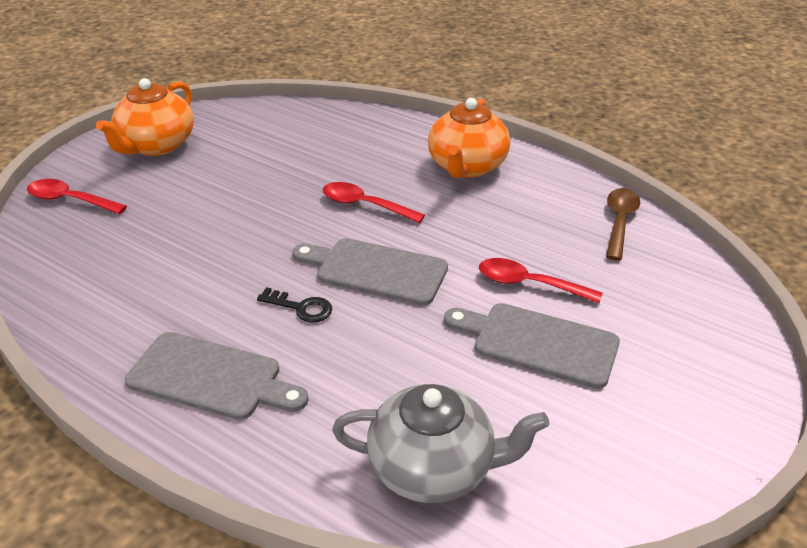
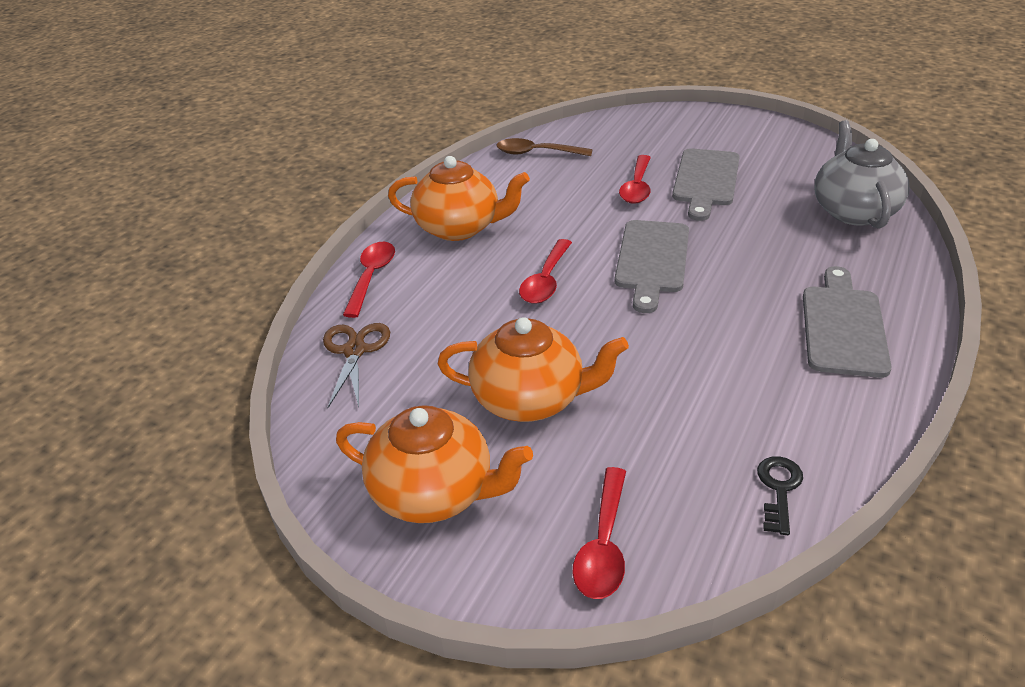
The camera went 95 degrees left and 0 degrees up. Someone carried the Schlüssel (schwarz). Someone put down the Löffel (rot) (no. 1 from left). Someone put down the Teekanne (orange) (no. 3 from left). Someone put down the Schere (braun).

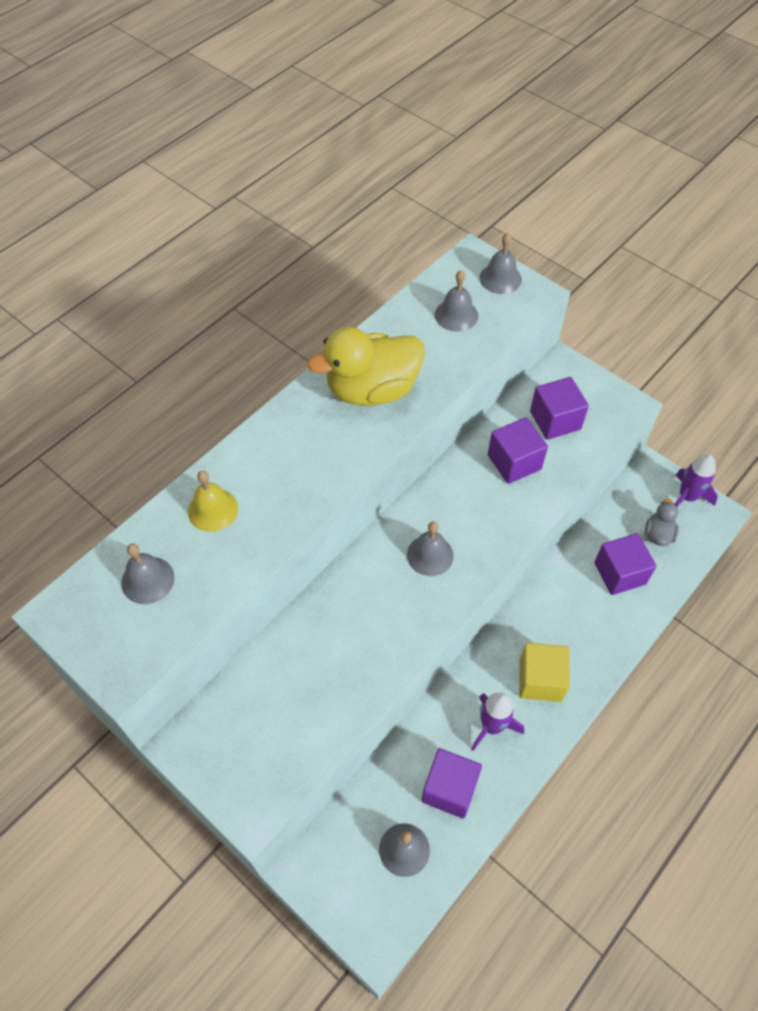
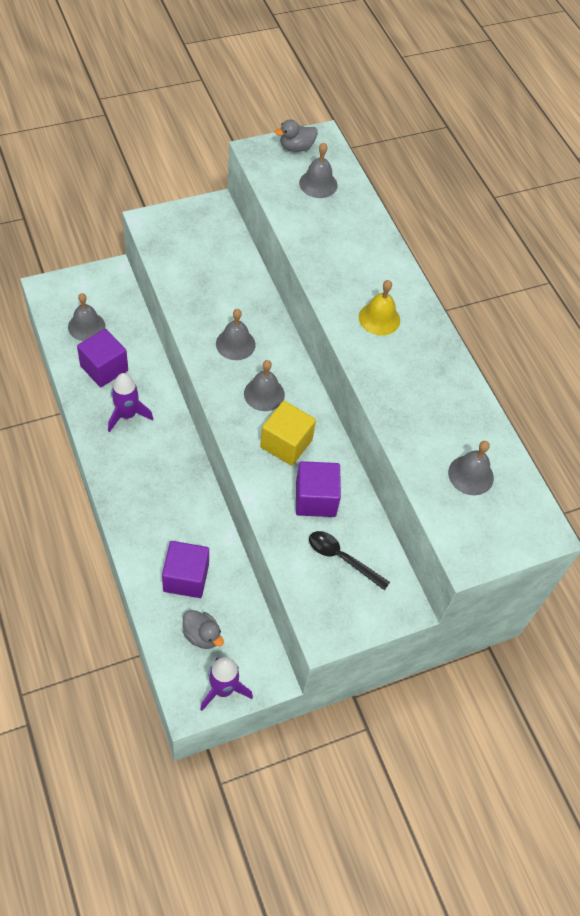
The camera went 110 degrees right and 0 degrees up. Someone carried the Glocke (grau) (no. 5 from left in the first image). Someone took away the Ente (gelb). Someone swapped the Kubus (lila) (no. 3 from left) for the Löffel (schwarz). Someone carried the Glocke (gelb). Someone carried the Kubus (gelb). Someone put down the Ente (grau) (no. 2 from left).

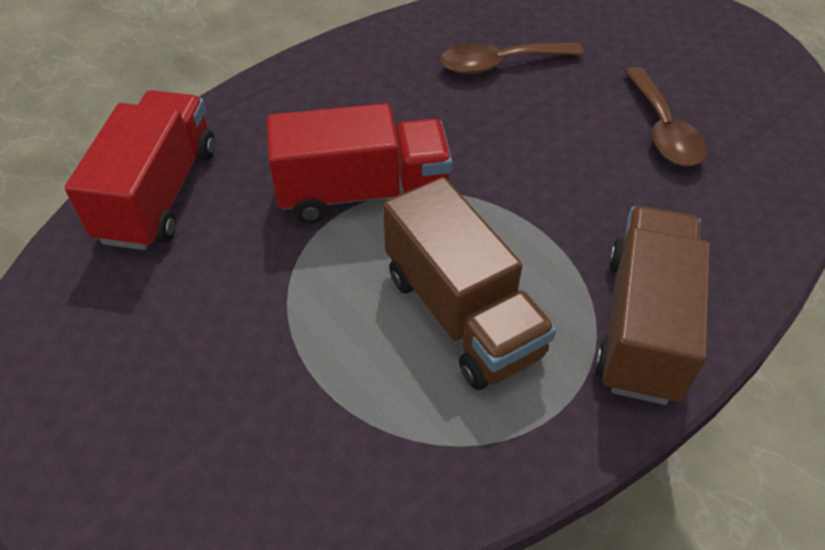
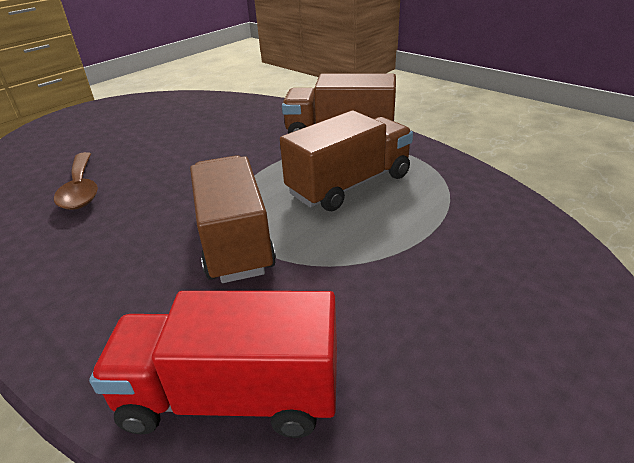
The camera went 95 degrees left and 15 degrees down. Someone took away the Löffel (braun) (no. 2 from left). Someone repainted the Lastwagen (rot) (no. 2 from left), which became the Lastwagen (braun) (no. 1 from left).

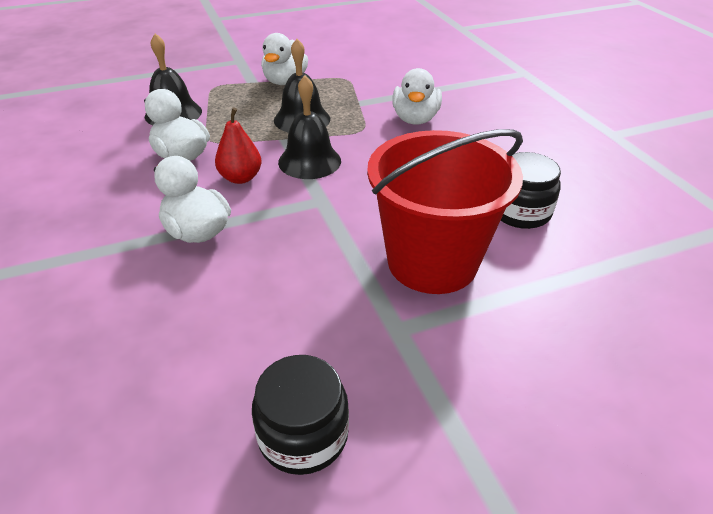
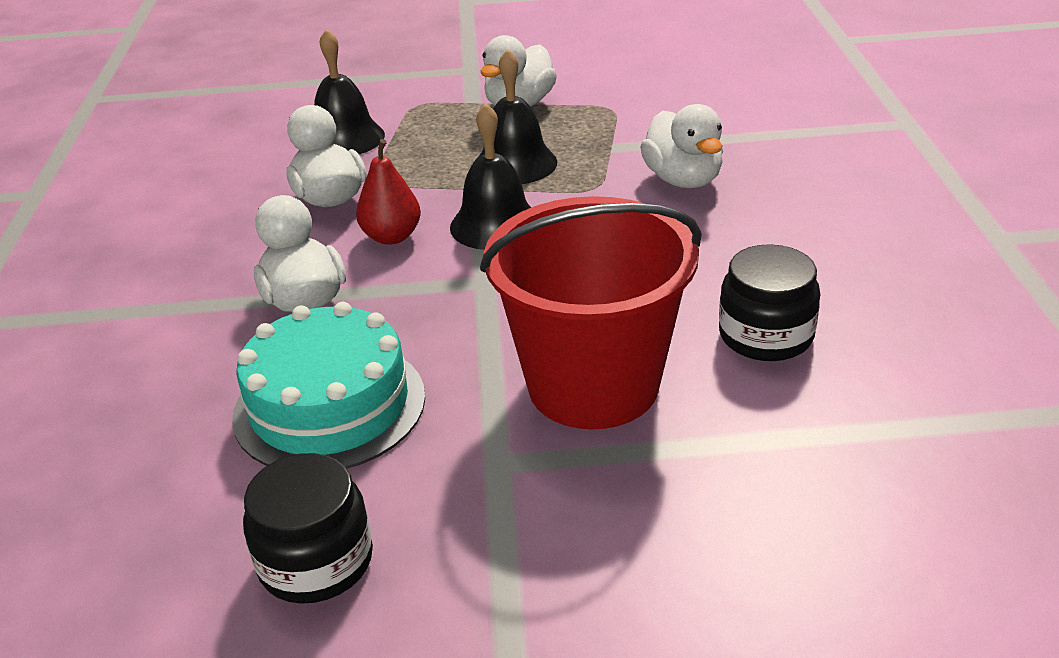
The camera went 20 degrees right and 5 degrees down. Someone rotated the Ente (weiß) (no. 4 from left) by 45 degrees counterclockwise. Someone put down the Kuchen (türkis).

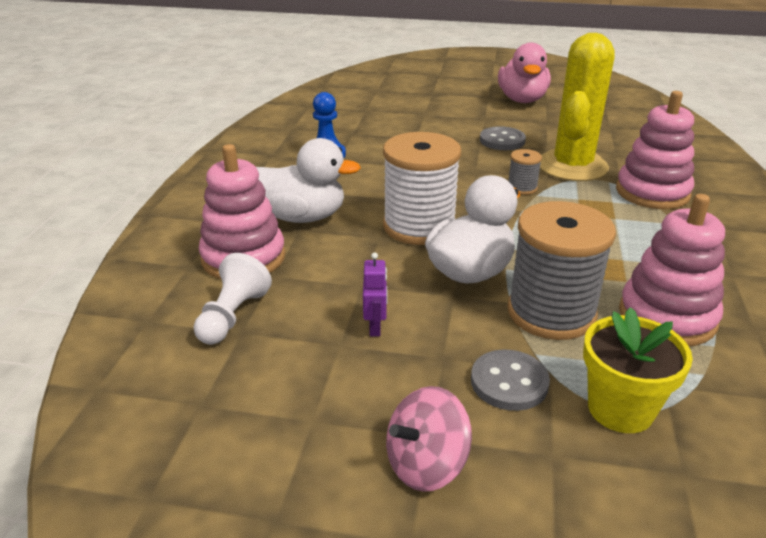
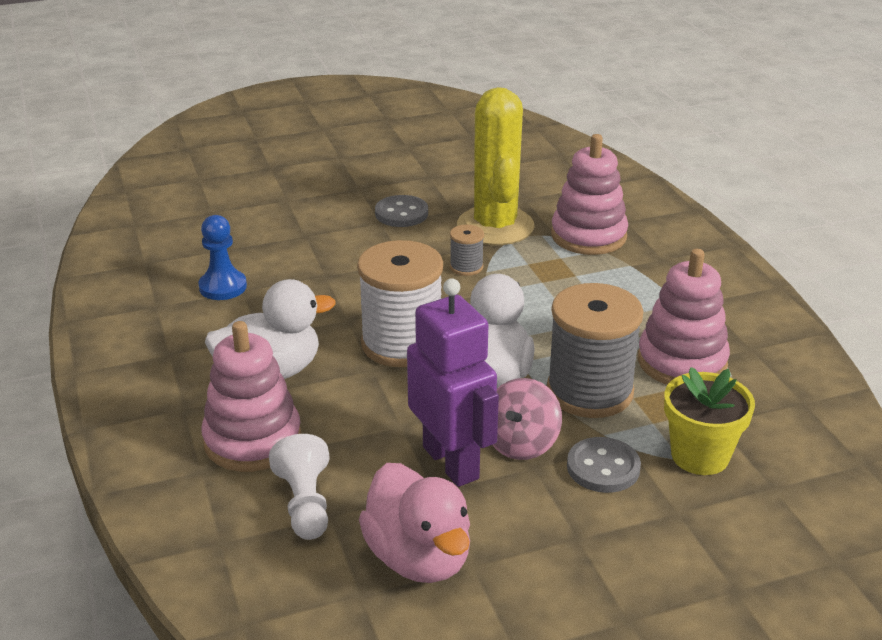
The camera went 30 degrees left and 0 degrees up. Someone carried the Ente (rosa). Someone scaled the Roboter (lila) by 2.35. Someone carried the Kreisel (rosa).

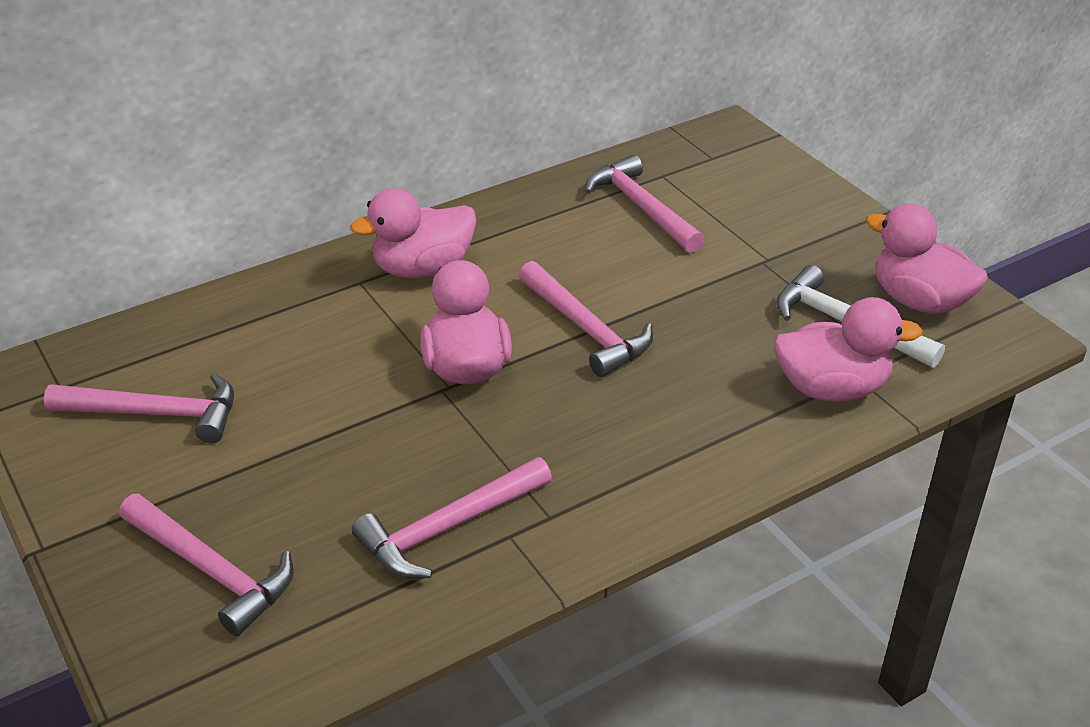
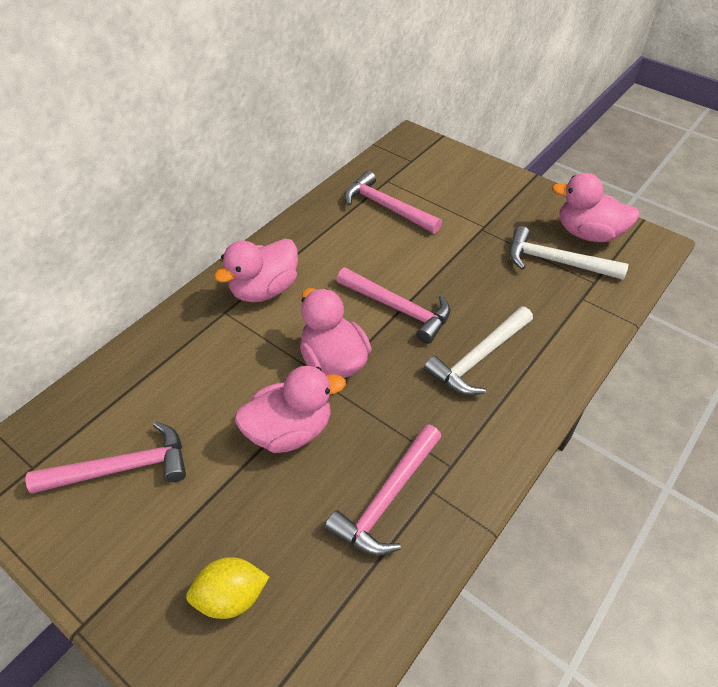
The camera went 20 degrees left and 10 degrees up. Someone carried the Ente (rosa) (no. 3 from left in the first image). Someone swapped the Hammer (rosa) (no. 2 from left) for the Zitrone (gelb). Someone put down the Hammer (weiß) (no. 1 from left).

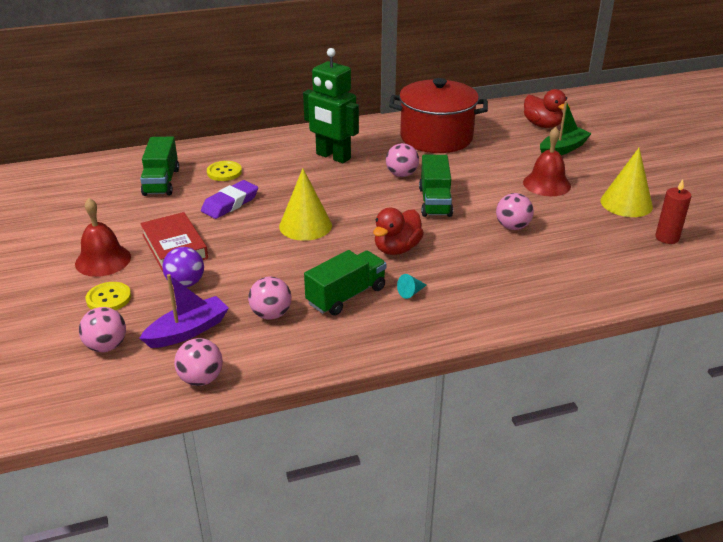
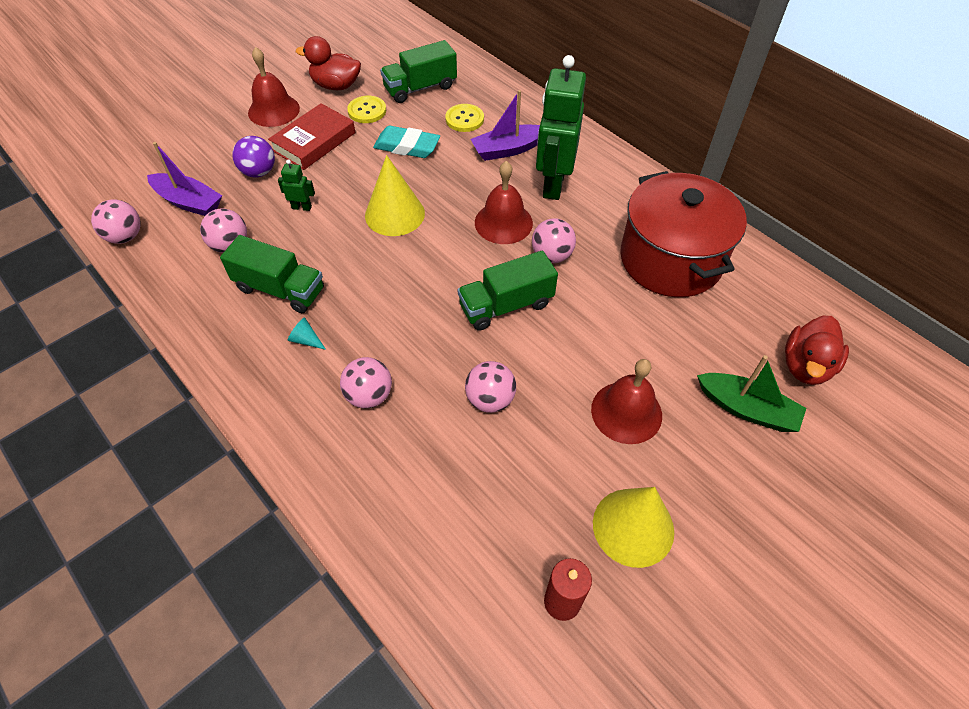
The camera went 65 degrees right and 20 degrees up. Someone repainted the Radiergummi (lila), which became the Radiergummi (türkis). Someone carried the Ente (rot) (no. 1 from left). Someone carried the Knopf (gelb) (no. 1 from left). Someone carried the Ball (rosa) (no. 1 from left in the first image). Someone put down the Boot (lila) (no. 2 from left). Someone put down the Roboter (grün) (no. 1 from left). Someone put down the Glocke (rot) (no. 2 from left).

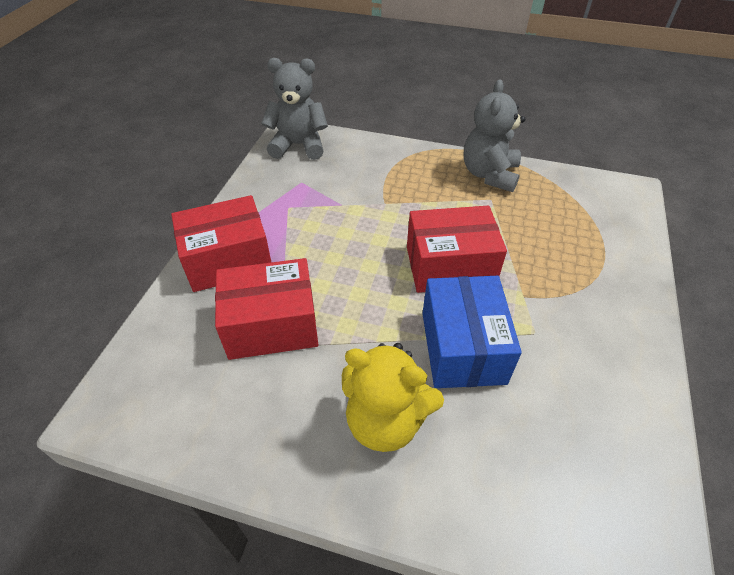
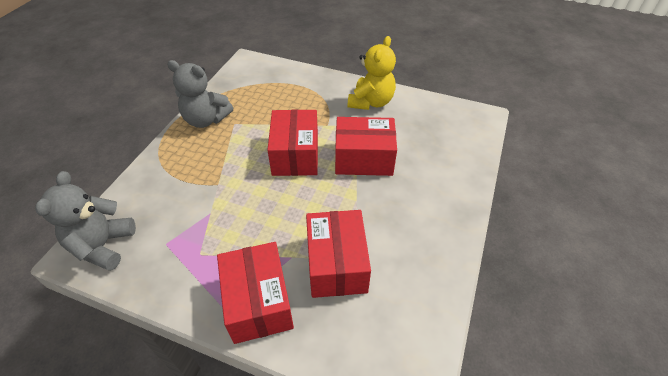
The camera went 85 degrees left and 0 degrees up. Someone repainted the Schachtel (blau), which became the Schachtel (rot) (no. 4 from left). Someone carried the Teddybär (gelb).

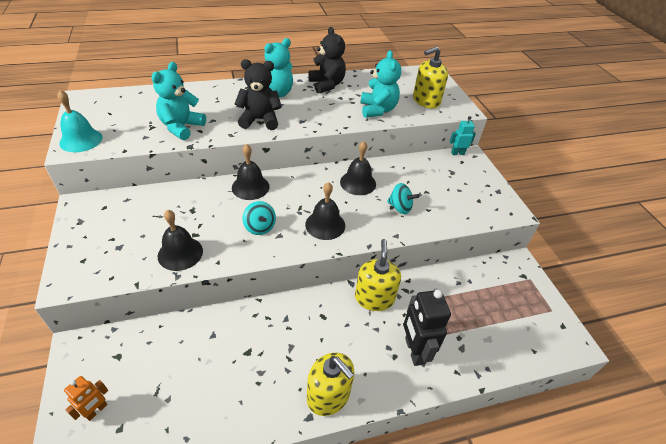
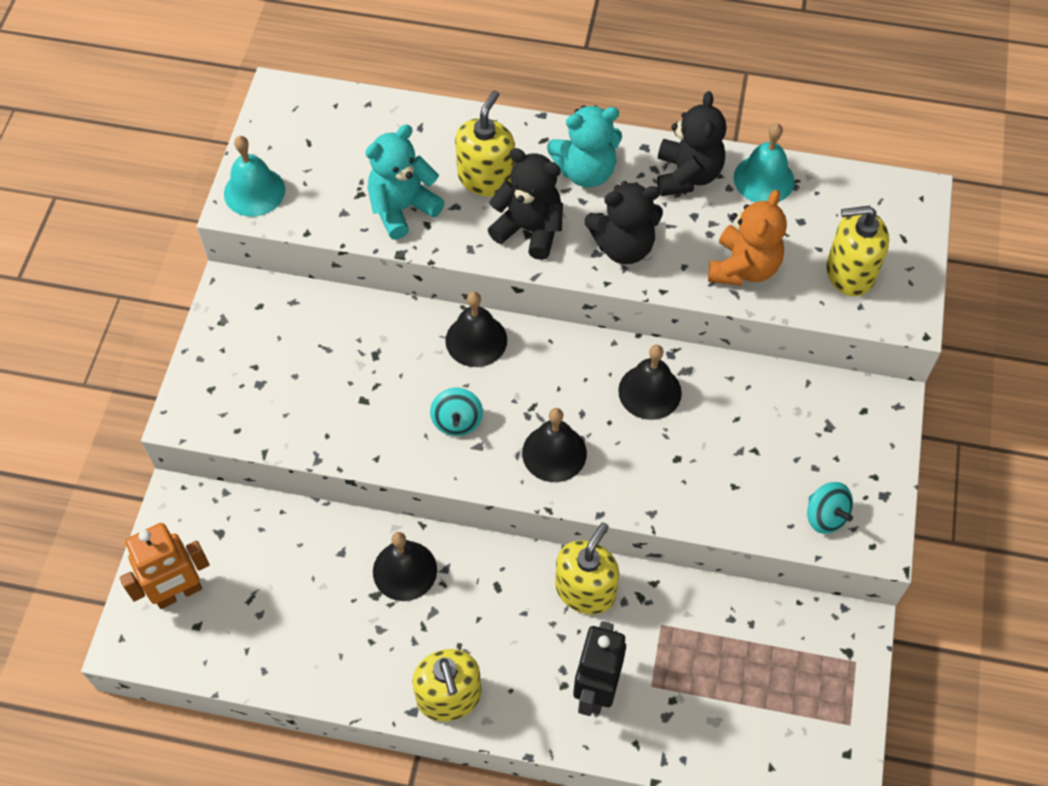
The camera went 30 degrees right and 15 degrees up. Someone repainted the Teddybär (türkis) (no. 3 from left), which became the Teddybär (orange). Someone took away the Roboter (türkis). Someone carried the Kreisel (türkis) (no. 2 from left). Someone carried the Glocke (schwarz) (no. 1 from left). Someone scaled the Roboter (orange) by 1.76. Someone put down the Seifenspender (gelb) (no. 2 from left). Someone put down the Glocke (türkis) (no. 2 from left). Someone put down the Teddybär (schwarz) (no. 2 from left).

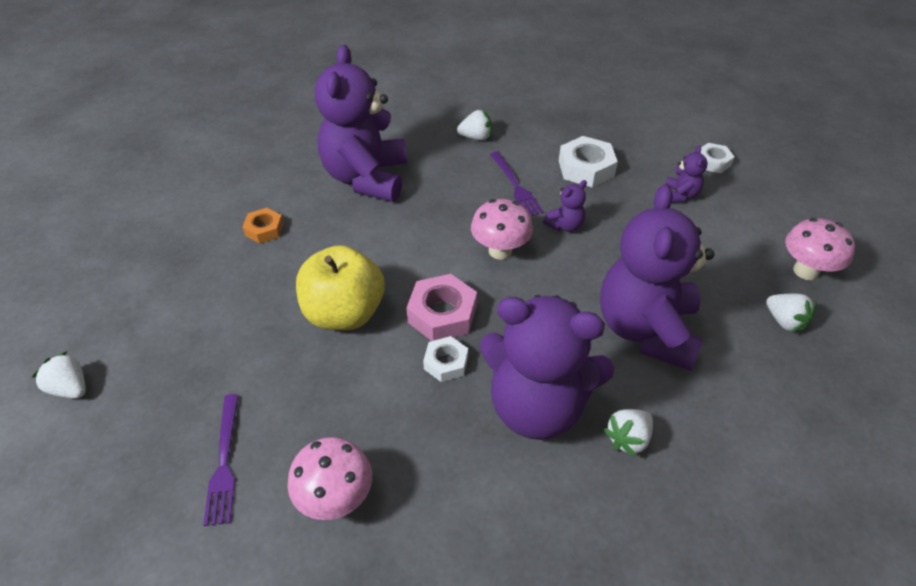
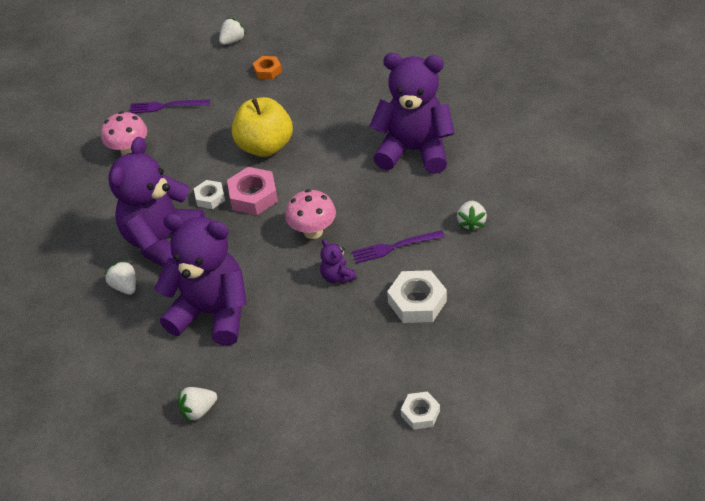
The camera went 100 degrees right and 0 degrees up. Someone took away the Teddybär (lila) (no. 5 from left). Someone carried the Sechskantmutter (orange). Someone took away the Pilz (rosa) (no. 3 from left).

